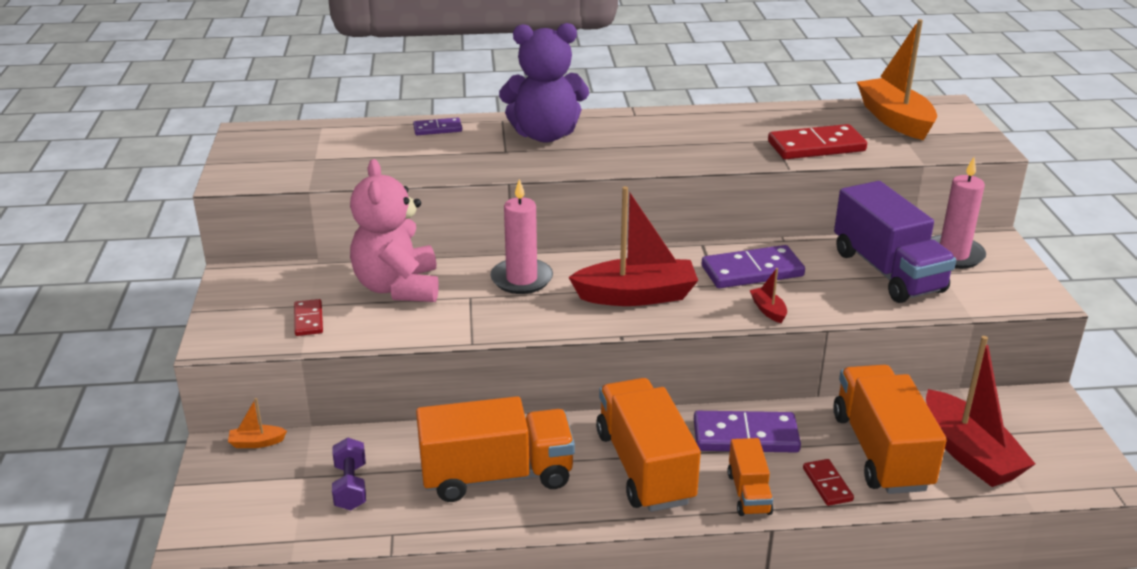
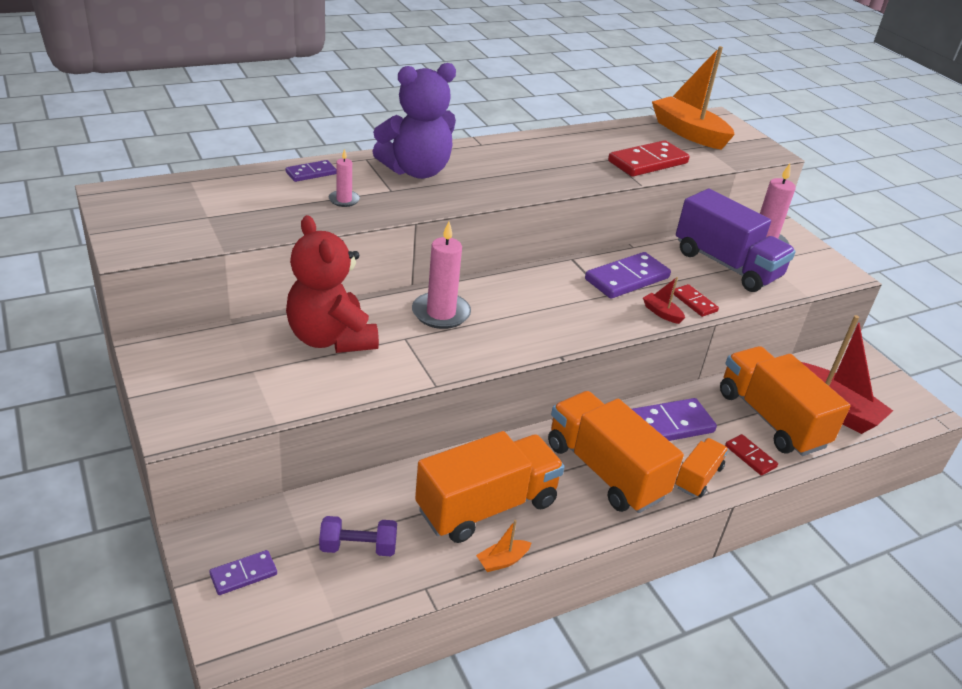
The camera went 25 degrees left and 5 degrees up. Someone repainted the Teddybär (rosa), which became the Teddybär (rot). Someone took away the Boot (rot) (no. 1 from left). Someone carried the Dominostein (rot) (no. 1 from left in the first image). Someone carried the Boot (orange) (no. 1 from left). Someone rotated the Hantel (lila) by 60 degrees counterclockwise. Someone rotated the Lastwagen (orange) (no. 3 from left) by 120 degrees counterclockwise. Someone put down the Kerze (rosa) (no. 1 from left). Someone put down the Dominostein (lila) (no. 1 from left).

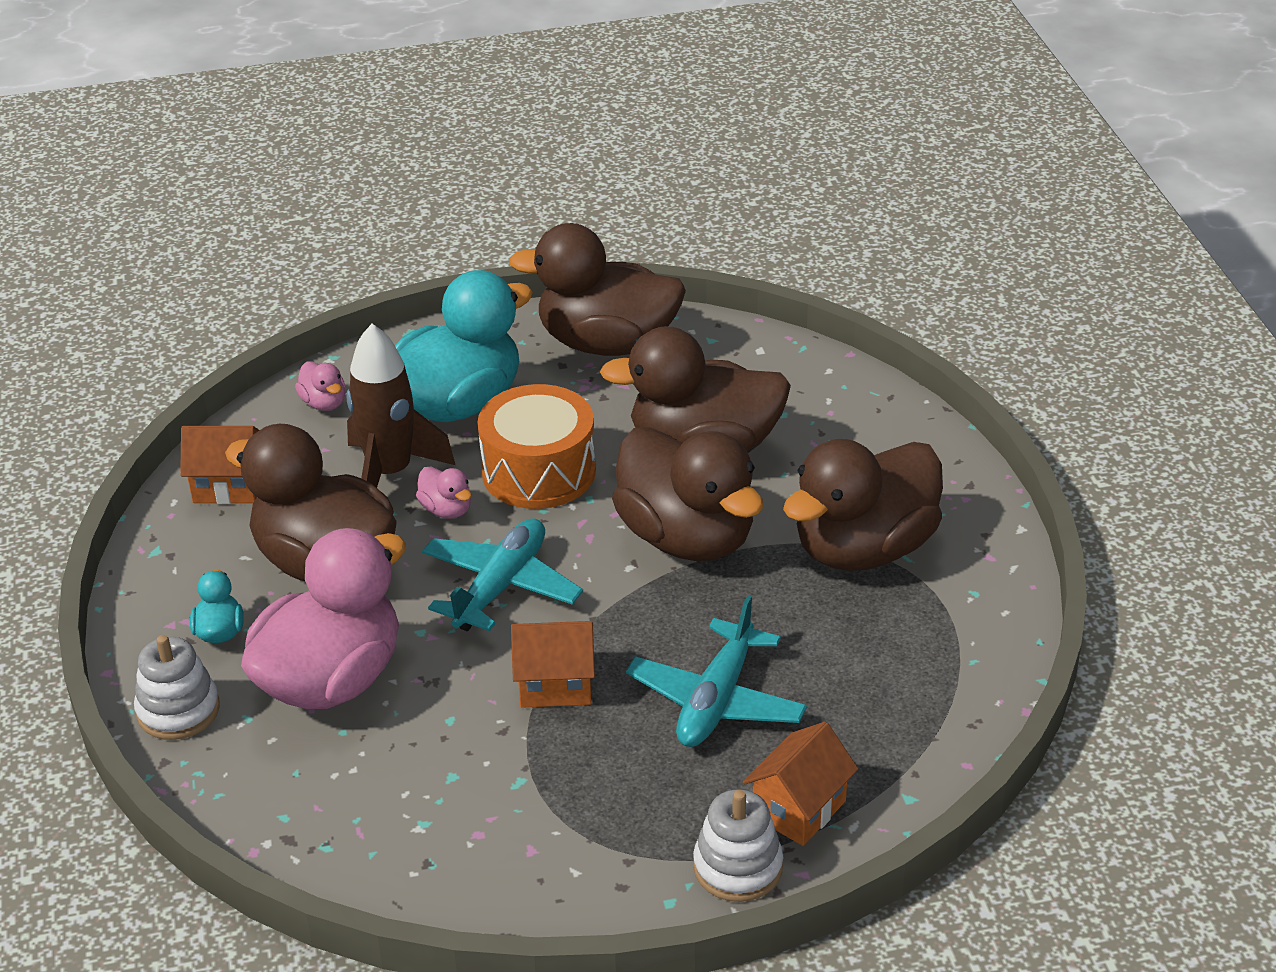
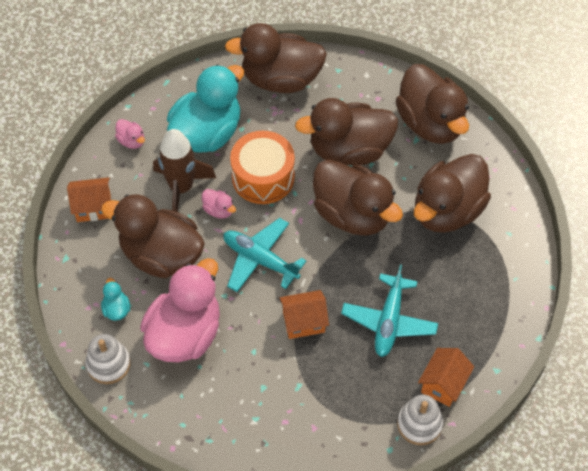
The camera went 10 degrees left and 20 degrees up. Someone rotated the Flugzeug (türkis) (no. 1 from left) by 75 degrees counterclockwise. Someone put down the Ente (braun) (no. 5 from left).

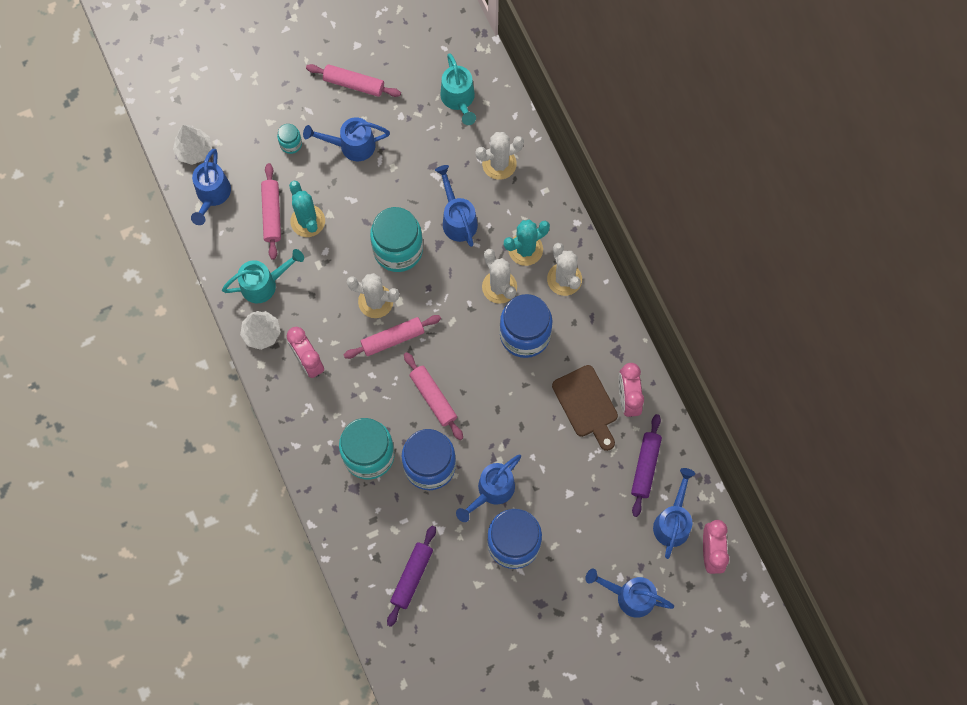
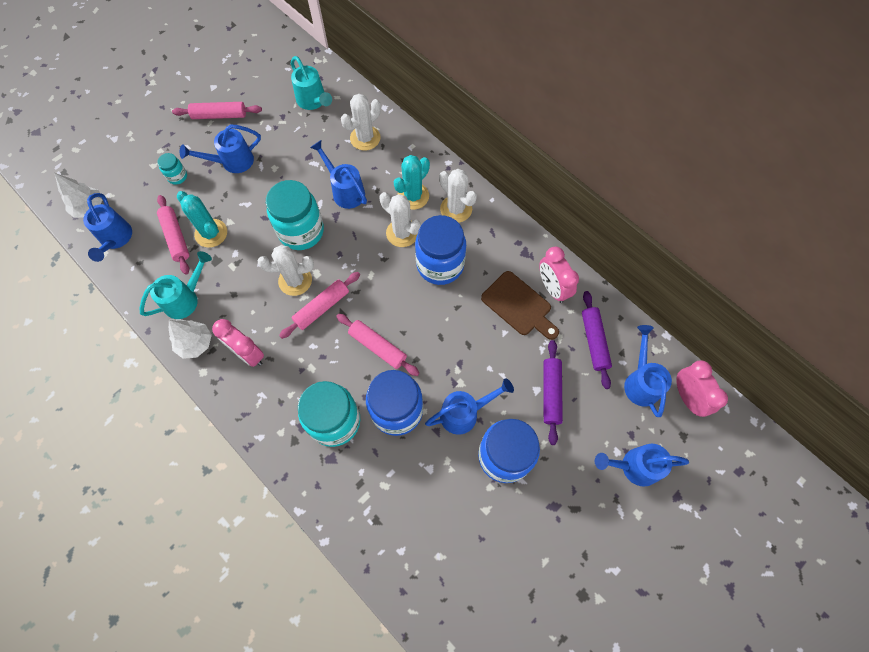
The camera went 20 degrees left and 5 degrees down. Someone rotated the Gießkanne (blau) (no. 4 from left) by 135 degrees counterclockwise. Someone carried the Nudelholz (lila) (no. 1 from left).

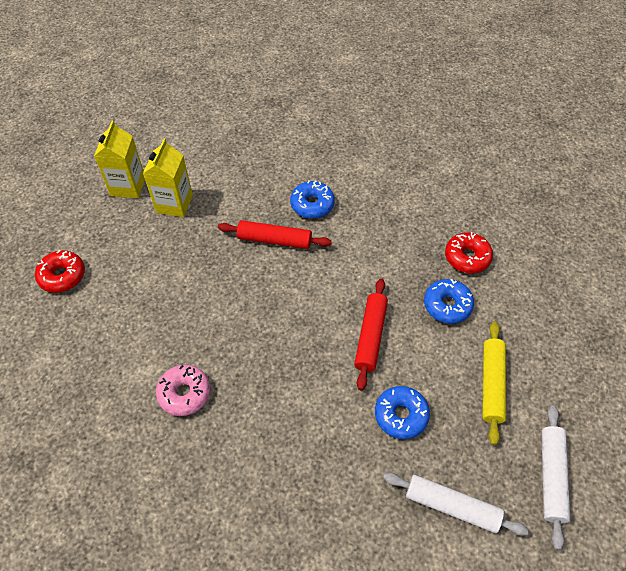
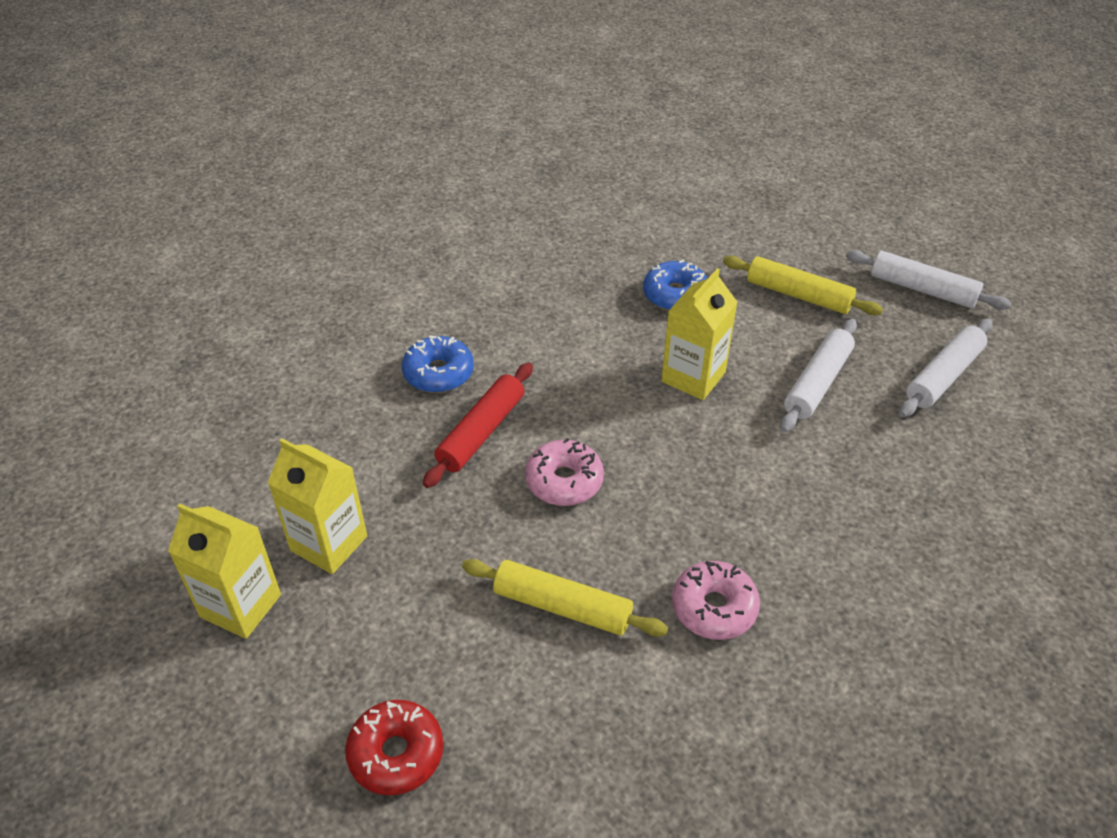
The camera went 70 degrees left and 10 degrees down. Someone took away the Donut (rot) (no. 2 from left). Someone swapped the Nudelholz (rot) (no. 2 from left) for the Getränkekarton (gelb) (no. 3 from left). Someone swapped the Donut (blau) (no. 2 from left) for the Nudelholz (weiß) (no. 1 from left). Someone put down the Donut (rosa) (no. 1 from left). Someone put down the Nudelholz (gelb) (no. 1 from left).

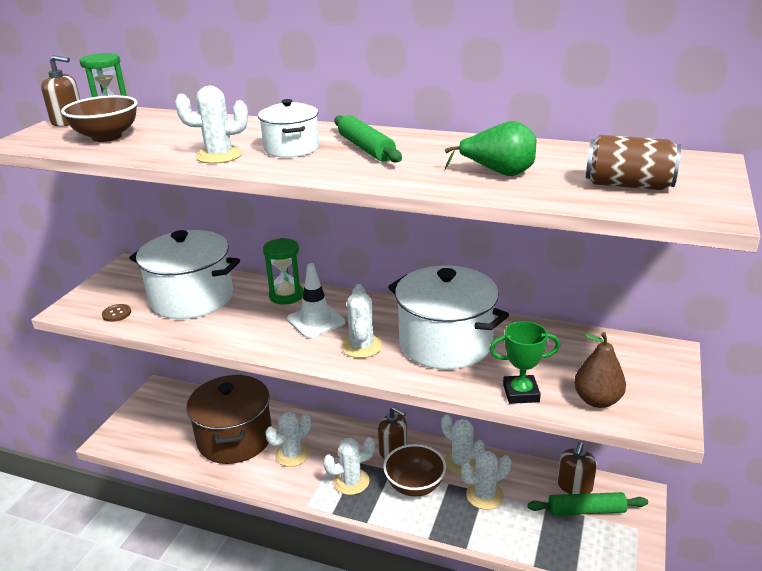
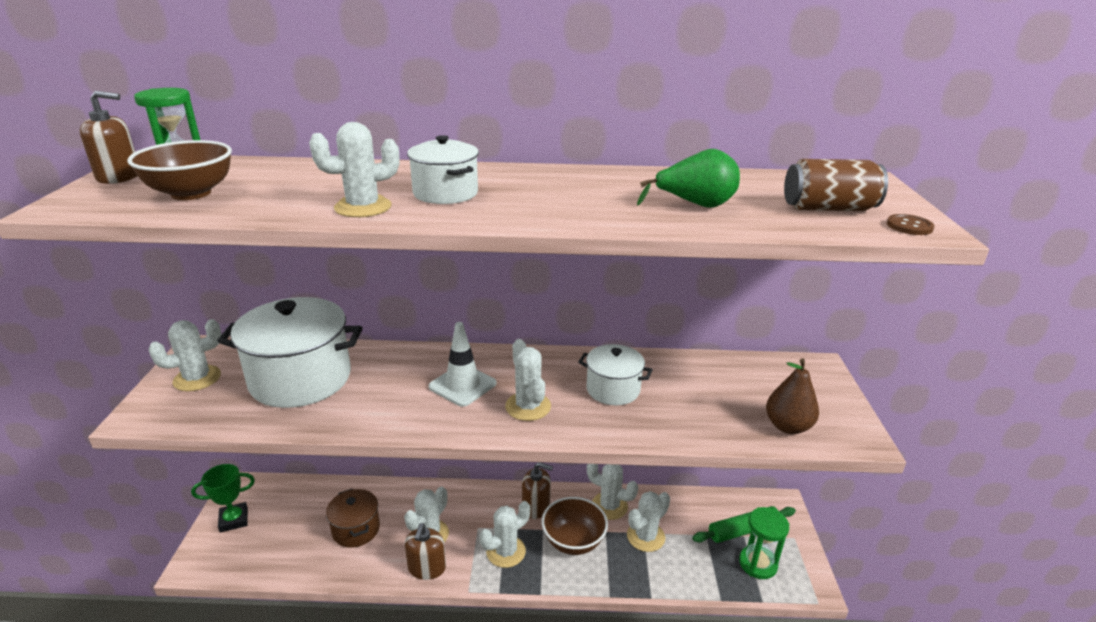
The camera went 20 degrees left and 0 degrees up. Someone took away the Nudelholz (grün) (no. 1 from left). Someone carried the Sanduhr (grün) (no. 2 from left). Someone scaled the Kochtopf (weiß) (no. 3 from left) by 0.54. Someone carried the Knopf (braun). Someone carried the Pokal (grün). Someone scaled the Kochtopf (braun) by 0.54. Someone carried the Seifenspender (braun) (no. 3 from left in the first image). Someone put down the Kaktus (weiß) (no. 1 from left).

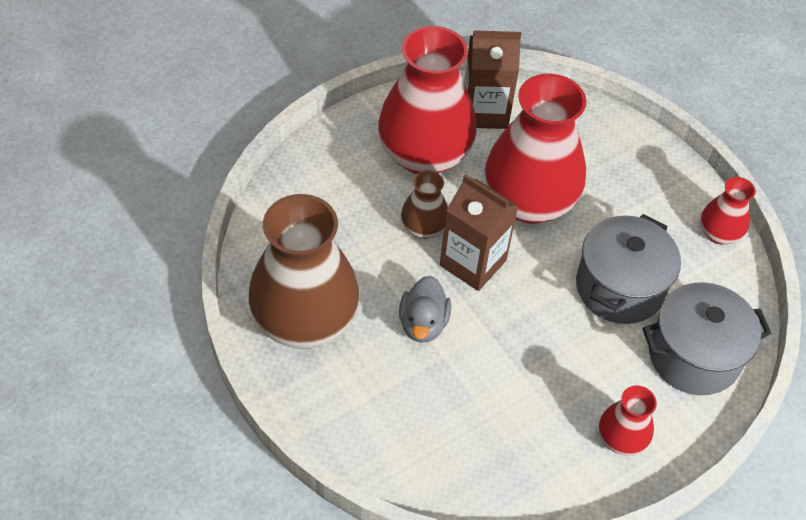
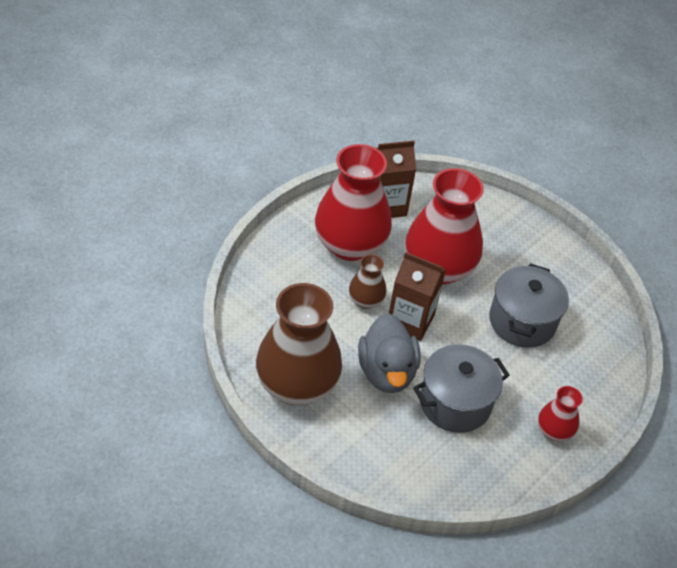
The camera went 15 degrees left and 5 degrees down. Someone took away the Vase (rot) (no. 4 from left). Someone scaled the Ente (grau) by 1.54. Someone carried the Kochtopf (grau) (no. 2 from left in the first image).

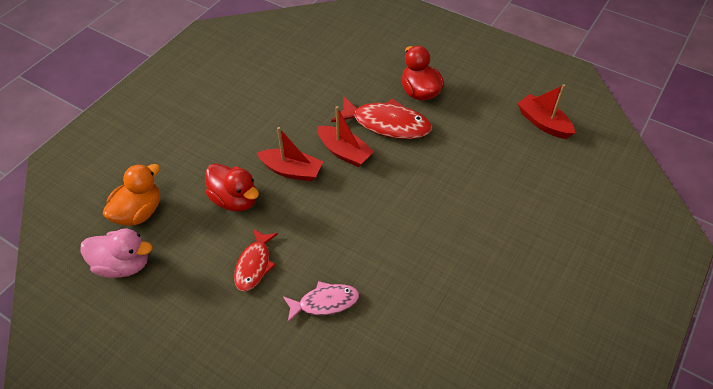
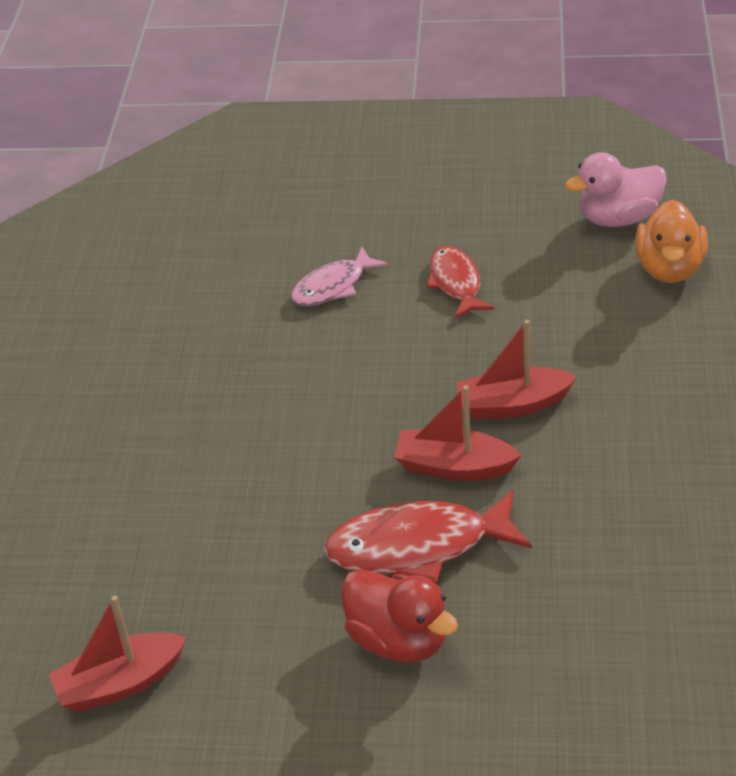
The camera went 155 degrees right and 10 degrees down. Someone rotated the Boot (rot) (no. 3 from left in the first image) by 135 degrees clockwise. Someone took away the Ente (rot) (no. 1 from left).

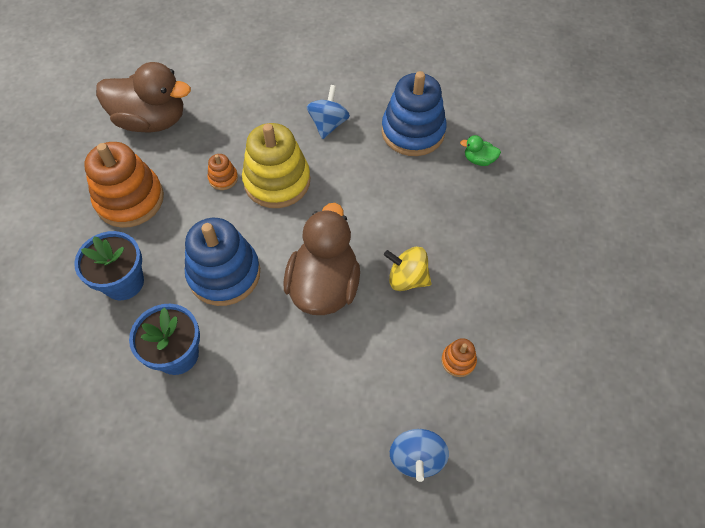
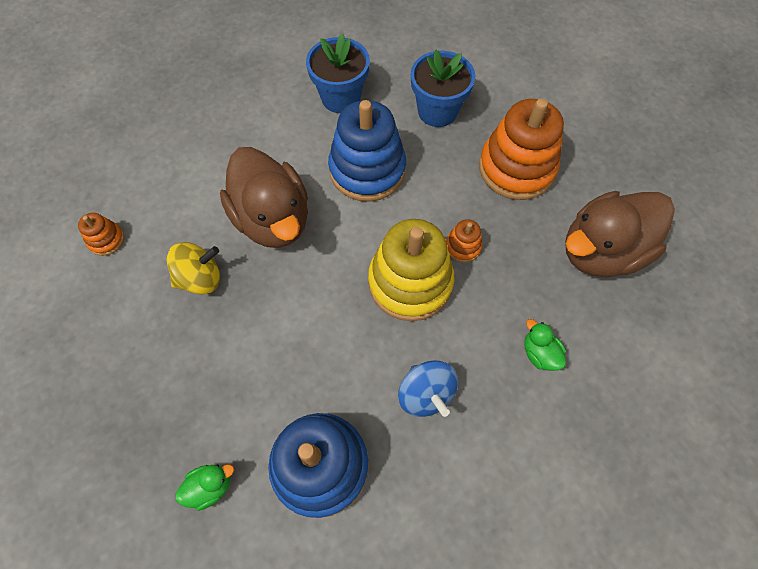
The camera went 140 degrees right and 5 degrees up. Someone took away the Kreisel (blau) (no. 2 from left). Someone put down the Ente (grün) (no. 2 from left).

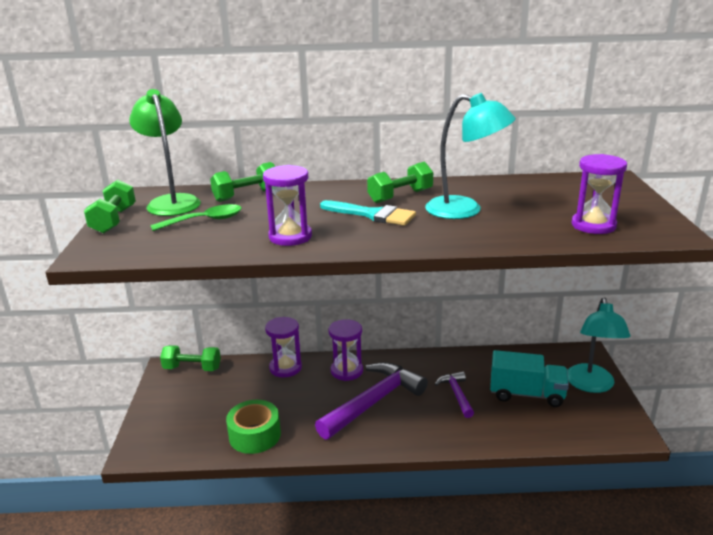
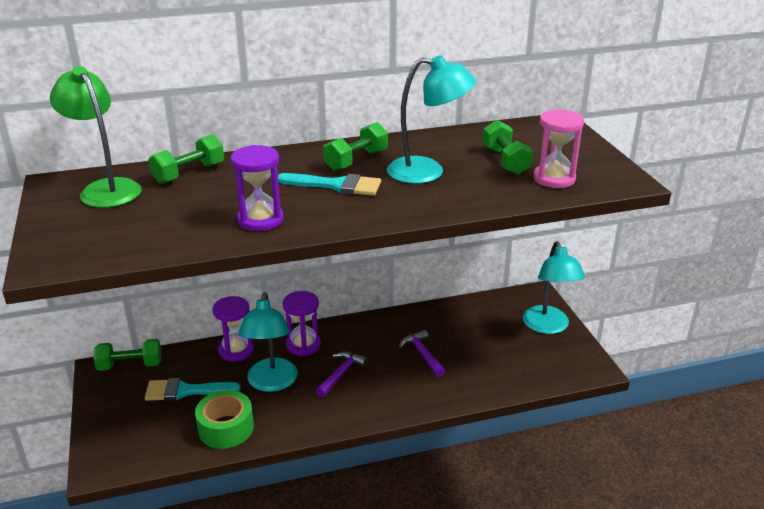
The camera went 15 degrees left and 5 degrees up. Someone repainted the Sanduhr (lila) (no. 4 from left), which became the Sanduhr (rosa). Someone carried the Hantel (grün) (no. 1 from left in the first image). Someone took away the Löffel (grün). Someone took away the Lastwagen (türkis). Someone scaled the Hammer (lila) (no. 1 from left) by 0.51. Someone put down the Lampe (türkis) (no. 1 from left). Someone put down the Pinsel (türkis) (no. 1 from left).

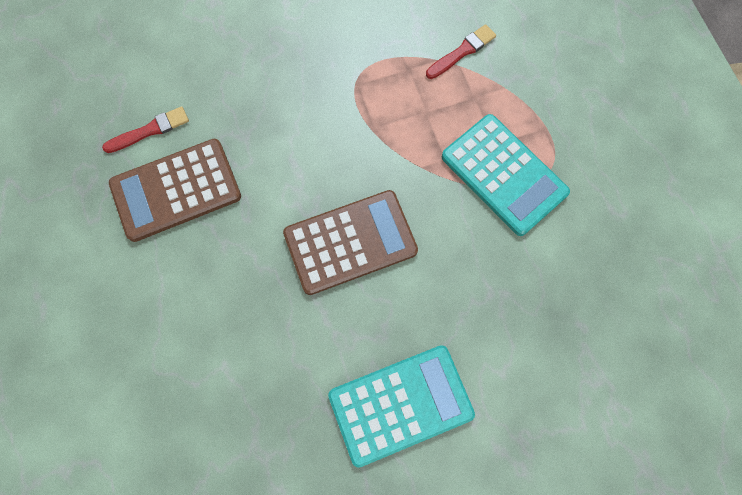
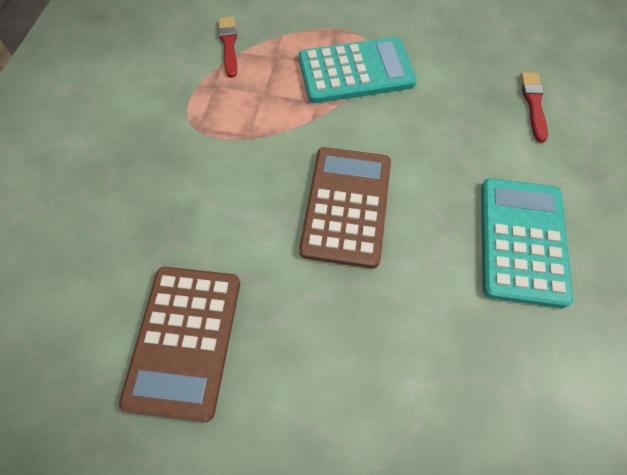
The camera went 60 degrees left and 10 degrees down. Someone carried the Pinsel (rot) (no. 1 from left in the first image).

